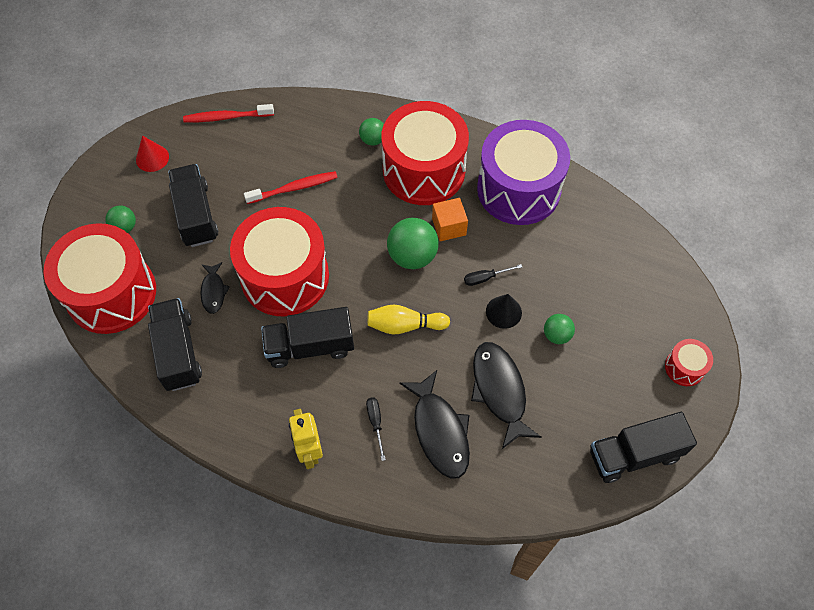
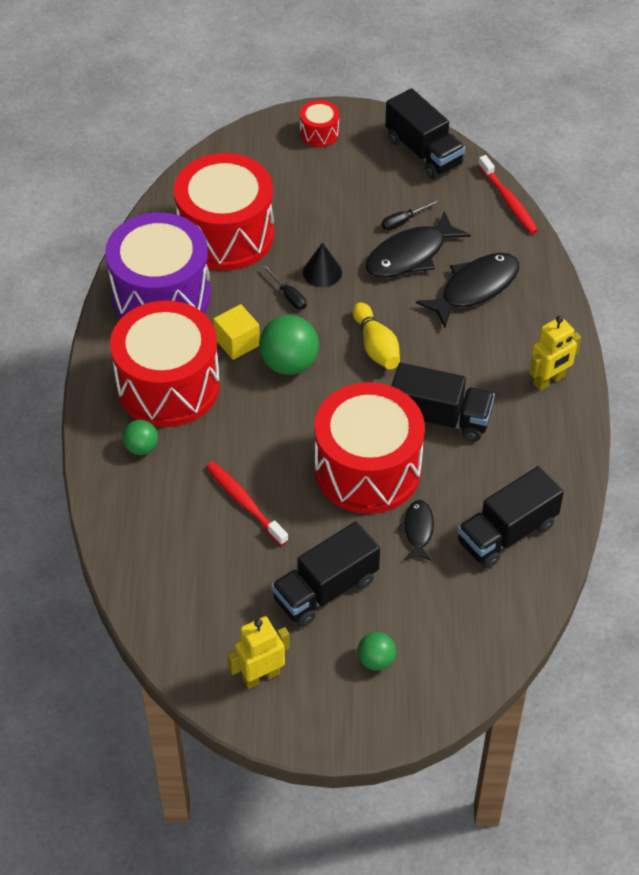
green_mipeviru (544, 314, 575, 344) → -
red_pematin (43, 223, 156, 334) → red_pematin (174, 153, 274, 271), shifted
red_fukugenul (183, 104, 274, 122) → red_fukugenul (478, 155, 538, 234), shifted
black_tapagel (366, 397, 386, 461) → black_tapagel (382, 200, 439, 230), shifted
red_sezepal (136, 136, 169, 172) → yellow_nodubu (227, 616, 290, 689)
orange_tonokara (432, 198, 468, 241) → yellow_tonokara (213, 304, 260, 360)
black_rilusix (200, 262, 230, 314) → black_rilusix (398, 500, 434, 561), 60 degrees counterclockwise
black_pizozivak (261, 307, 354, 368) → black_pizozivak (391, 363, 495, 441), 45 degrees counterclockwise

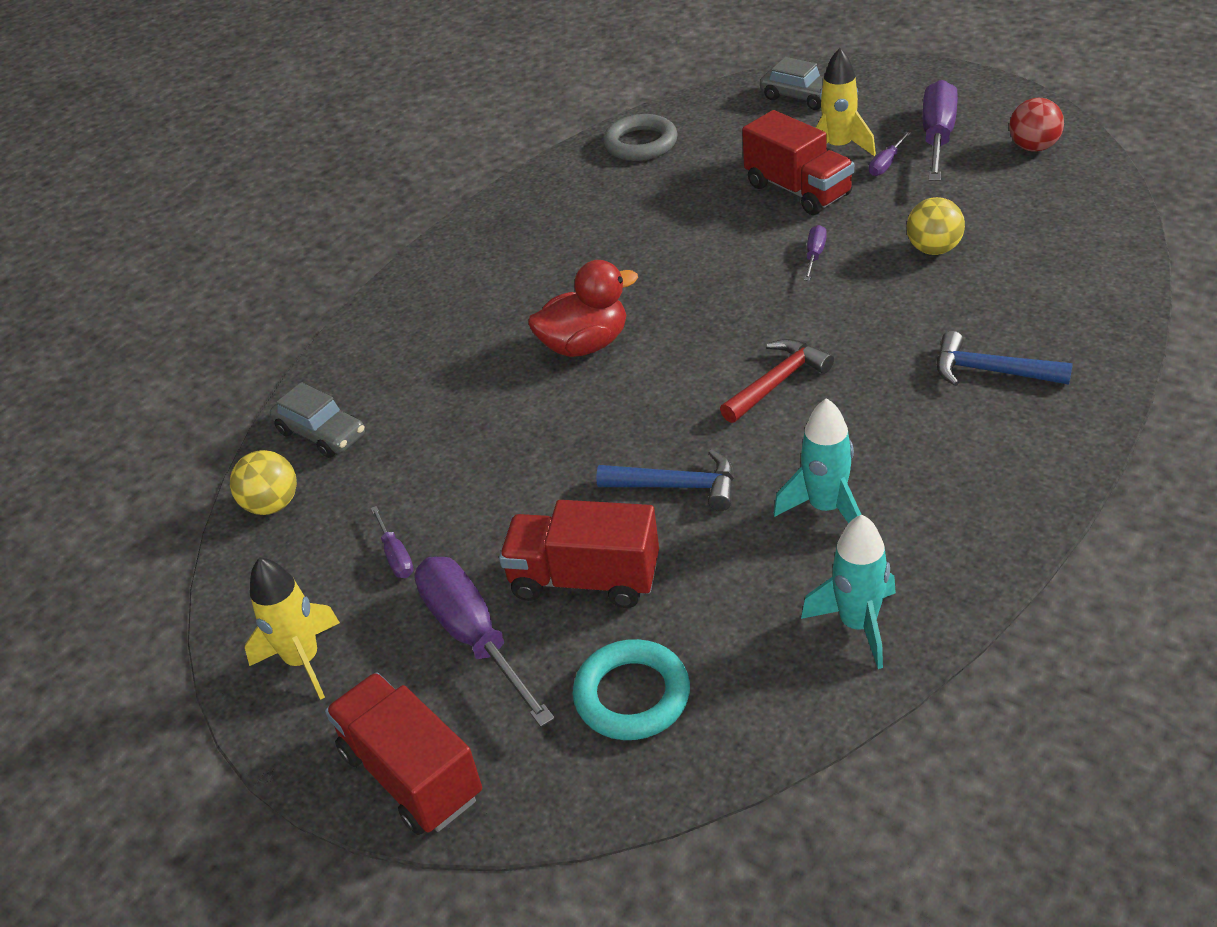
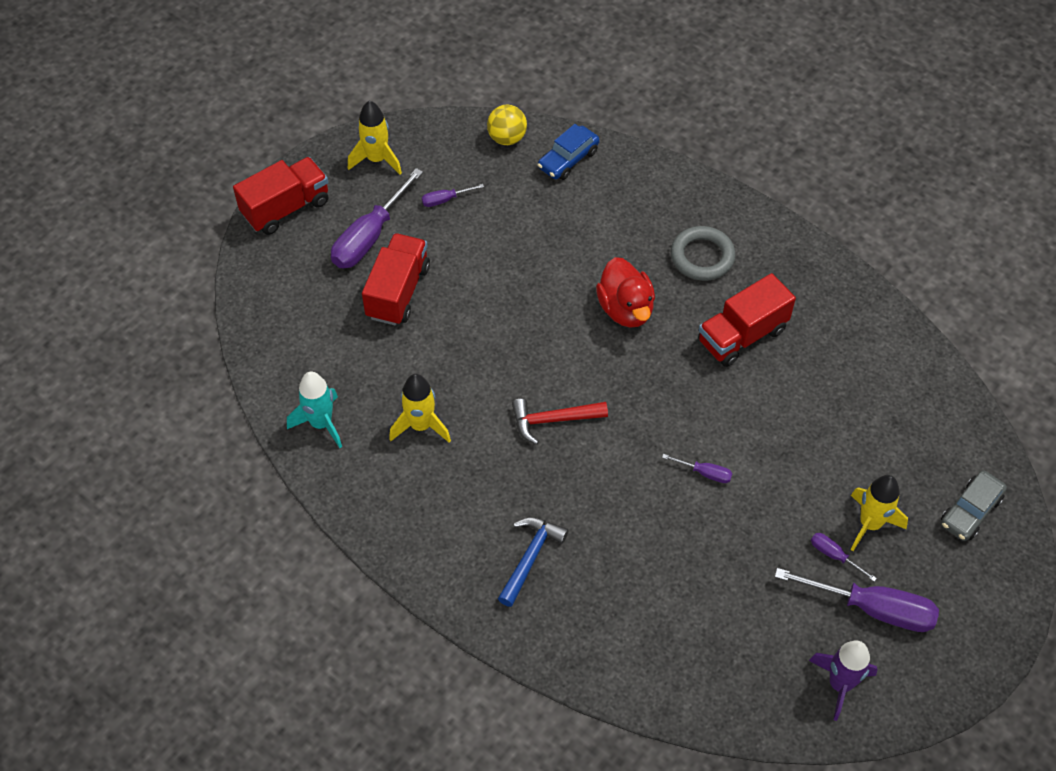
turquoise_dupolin (573, 639, 690, 740) → -
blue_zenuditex (596, 449, 734, 511) → -
yellow_mipeviru (906, 197, 965, 255) → -
grey_dupolin (603, 114, 678, 161) → grey_dupolin (671, 226, 736, 281), shifted
red_pizozivak (742, 110, 854, 215) → red_pizozivak (698, 273, 796, 367), shifted
red_mipeviru (1009, 98, 1064, 152) → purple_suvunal (809, 640, 878, 721)
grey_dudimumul (270, 382, 365, 458) → blue_dudimumul (538, 124, 600, 180)
turquoise_suvunal (774, 398, 861, 523) → yellow_suvunal (389, 374, 451, 443)
purple_tapagel (415, 557, 555, 727) → purple_tapagel (331, 168, 423, 269), 150 degrees clockwise
red_zenuditex (720, 339, 834, 423) → red_zenuditex (512, 399, 608, 445), 120 degrees clockwise

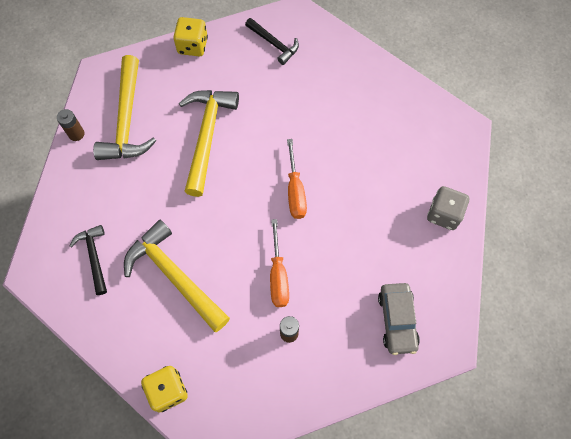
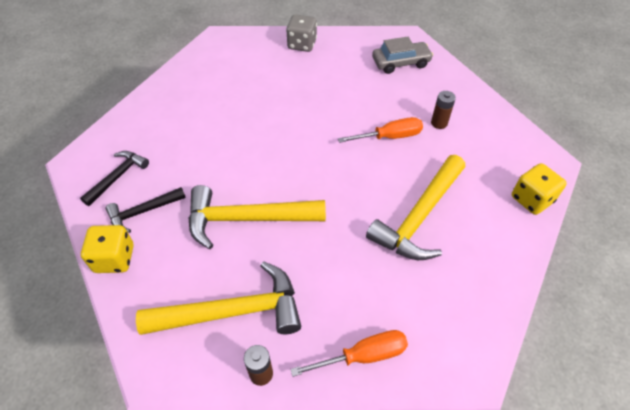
black_zenuditex (70, 225, 107, 295) → black_zenuditex (106, 187, 186, 233), shifted
orange_tapagel (287, 139, 307, 219) → orange_tapagel (290, 330, 408, 377), shifted

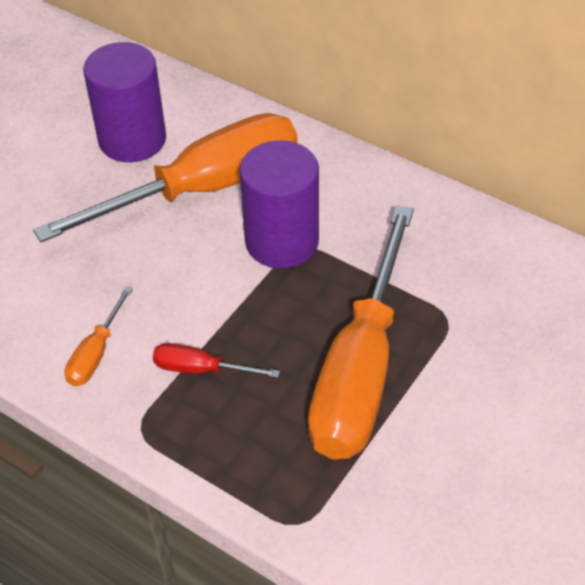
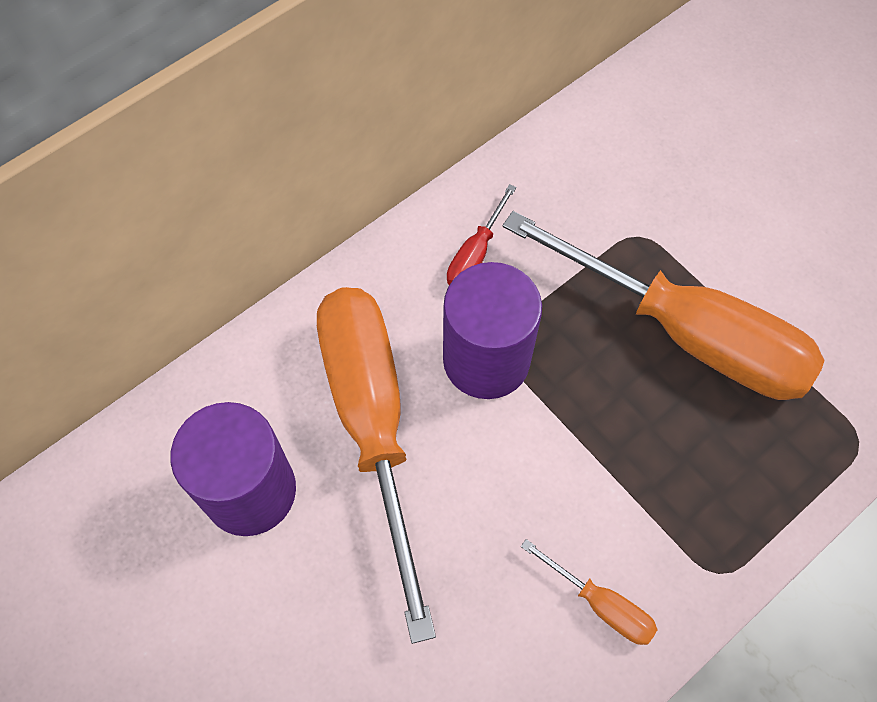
red_tapagel (153, 343, 280, 378) → red_tapagel (447, 184, 516, 285), shifted

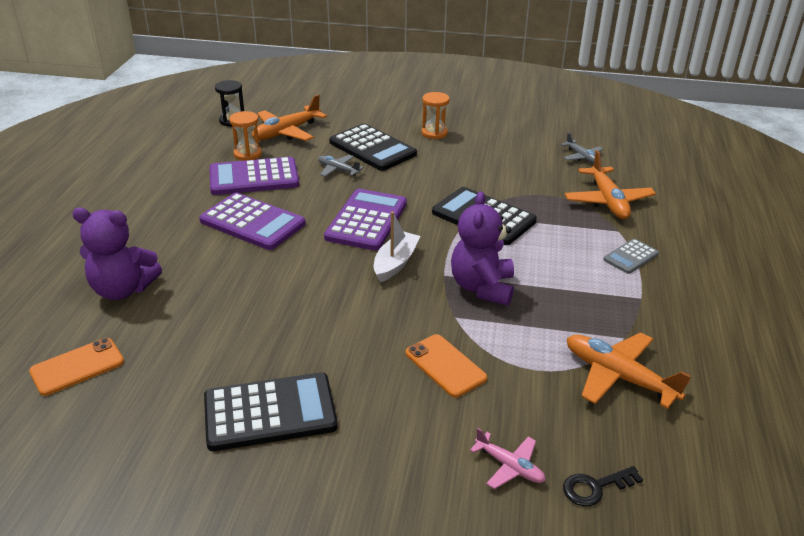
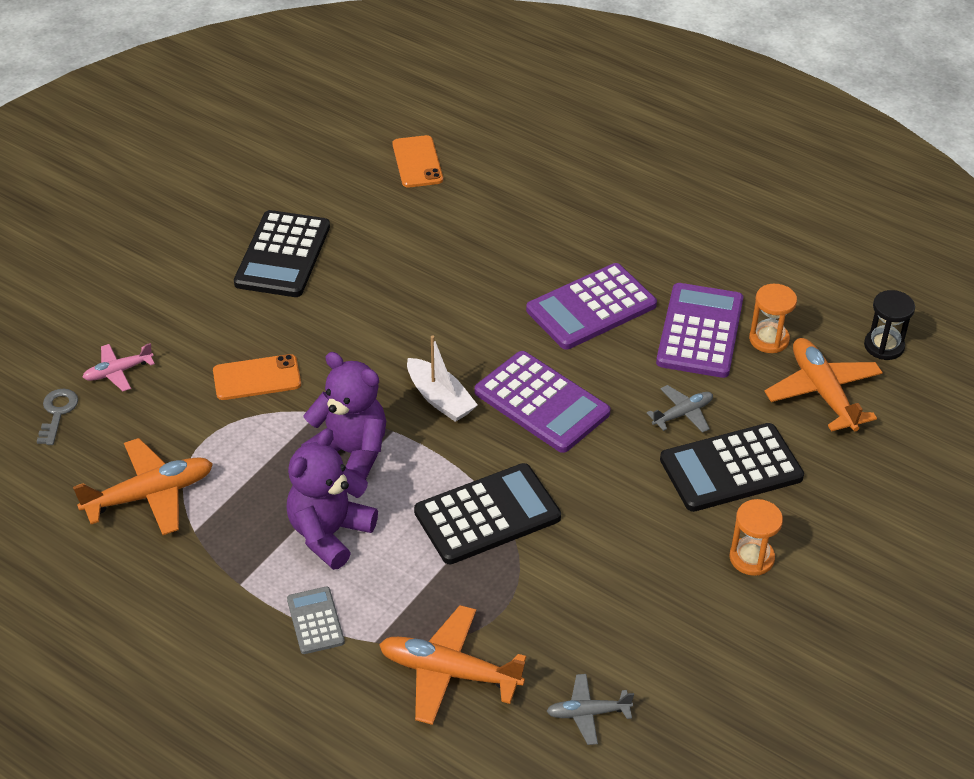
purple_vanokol (72, 208, 162, 300) → purple_vanokol (286, 428, 378, 570), shifted
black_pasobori (563, 466, 643, 507) → grey_pasobori (37, 388, 78, 445)

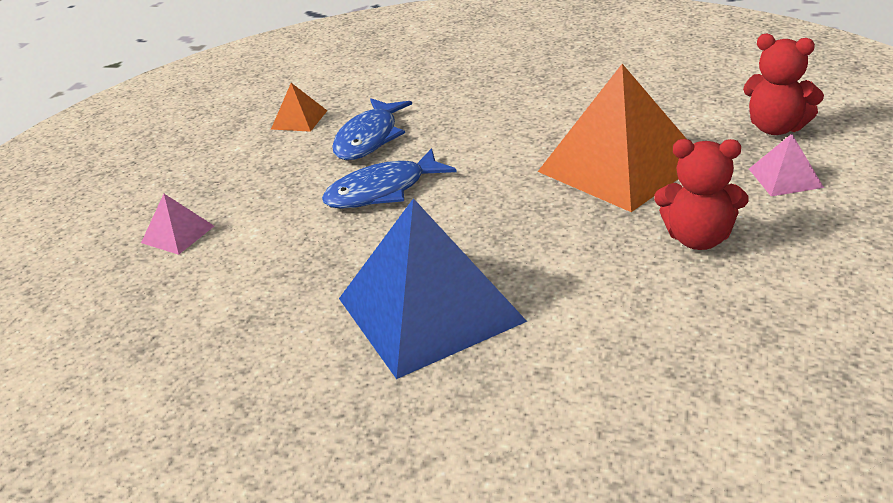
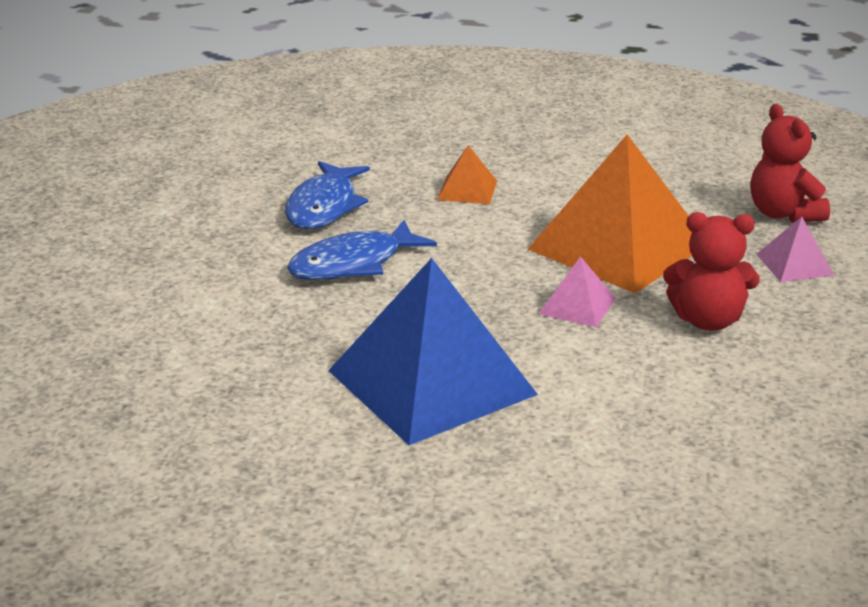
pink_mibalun (141, 194, 214, 255) → pink_mibalun (539, 256, 616, 327), shifted
orange_mibalun (271, 83, 327, 132) → orange_mibalun (437, 145, 497, 204), shifted
red_vanokol (743, 34, 824, 135) → red_vanokol (751, 104, 830, 223), 45 degrees clockwise

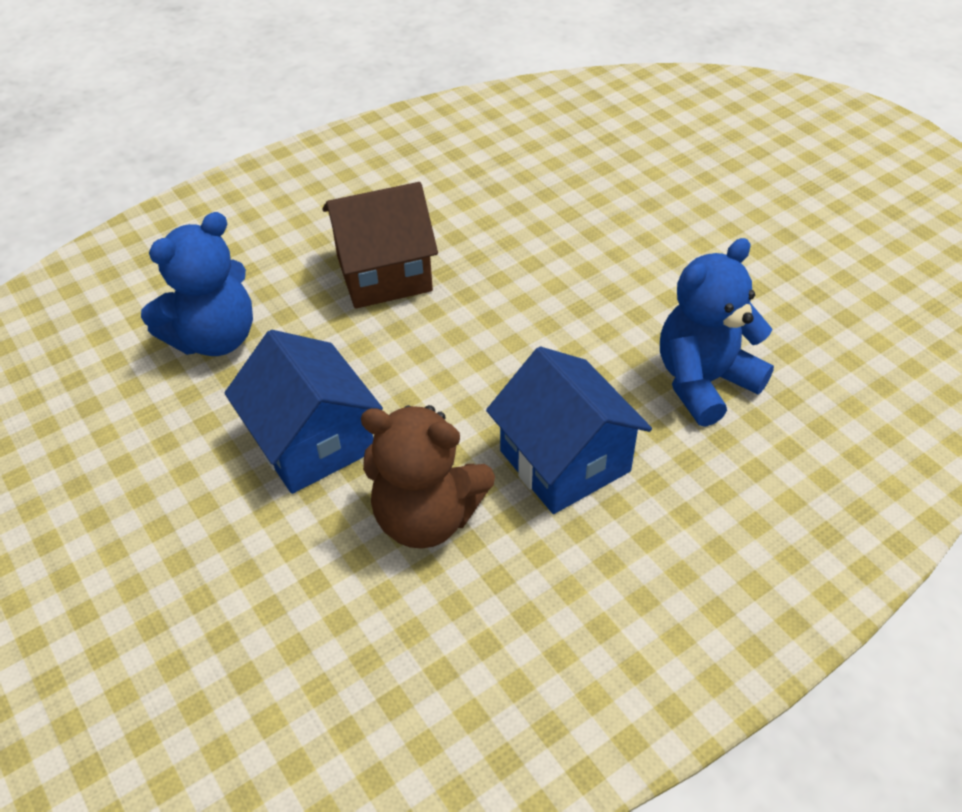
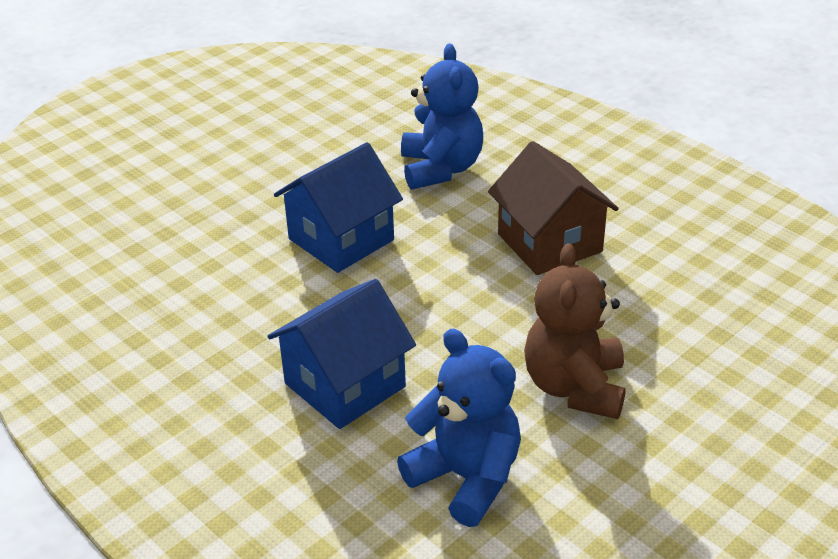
brown_vanokol (361, 405, 495, 549) → brown_vanokol (524, 244, 626, 419), shifted
blue_vanokol (141, 212, 253, 356) → blue_vanokol (401, 44, 483, 190), 135 degrees counterclockwise

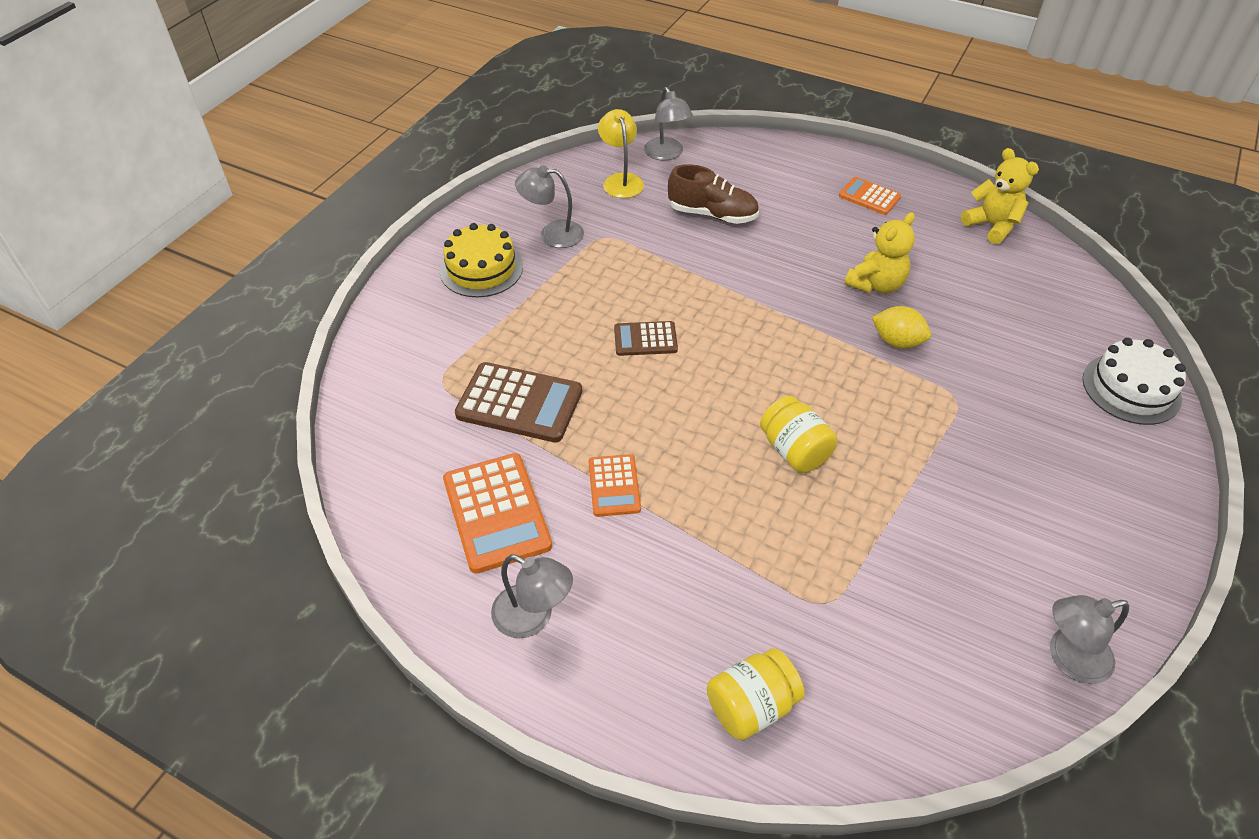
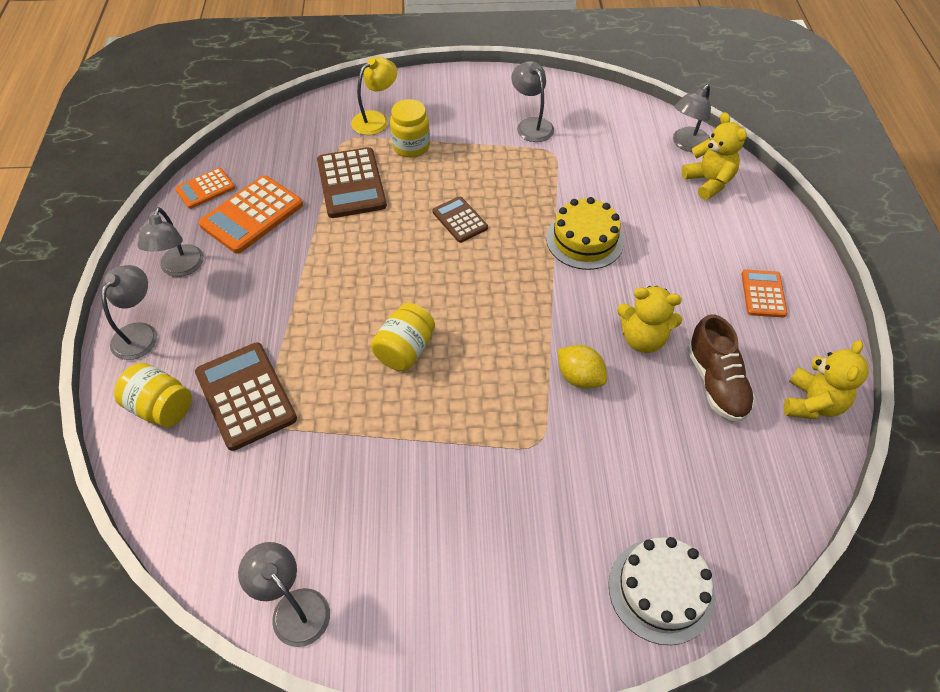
- → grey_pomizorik (101, 265, 157, 360)
- → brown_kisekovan (195, 342, 297, 451)
- → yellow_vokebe (390, 99, 430, 158)
- → yellow_vanokol (681, 112, 747, 200)
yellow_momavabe (440, 223, 523, 297) → yellow_momavabe (546, 197, 624, 270), shifted
orange_kisekovan (589, 454, 641, 517) → orange_kisekovan (175, 168, 235, 209), shifted
yellow_pomizorik (598, 109, 644, 198) → yellow_pomizorik (351, 57, 397, 135), shifted
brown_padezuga (668, 164, 759, 224) → brown_padezuga (687, 314, 755, 422), shifted
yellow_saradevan (872, 306, 931, 348) → yellow_saradevan (558, 345, 607, 389), 45 degrees counterclockwise

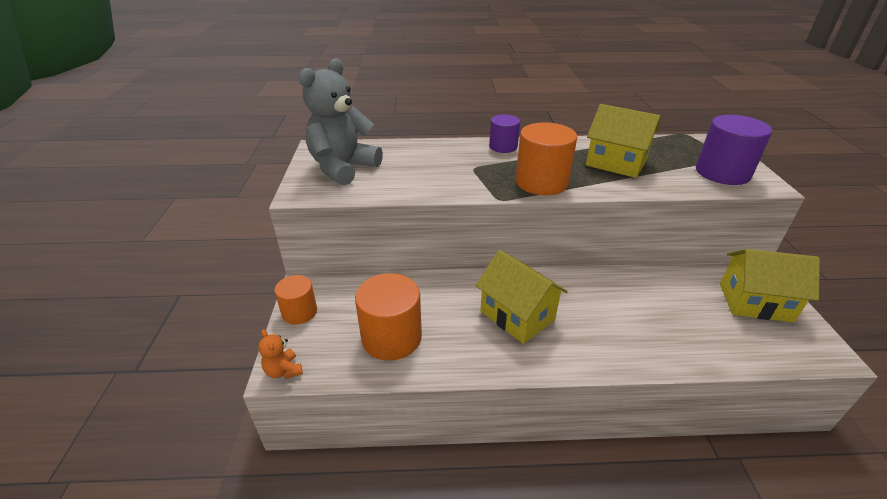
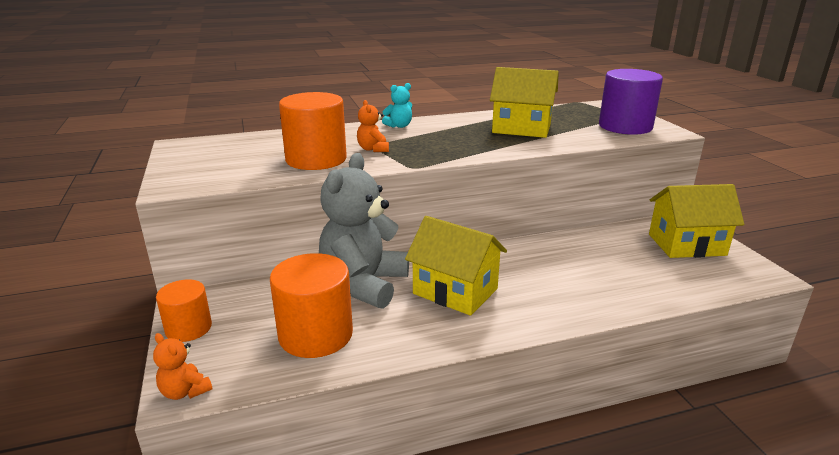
- → orange_vanokol (357, 100, 389, 152)
grey_vanokol (299, 58, 383, 185) → grey_vanokol (319, 153, 409, 309), shifted
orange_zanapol (516, 122, 577, 195) → orange_zanapol (279, 92, 347, 170), shifted
purple_zanapol (489, 115, 520, 153) → turquoise_vanokol (382, 83, 412, 128)

